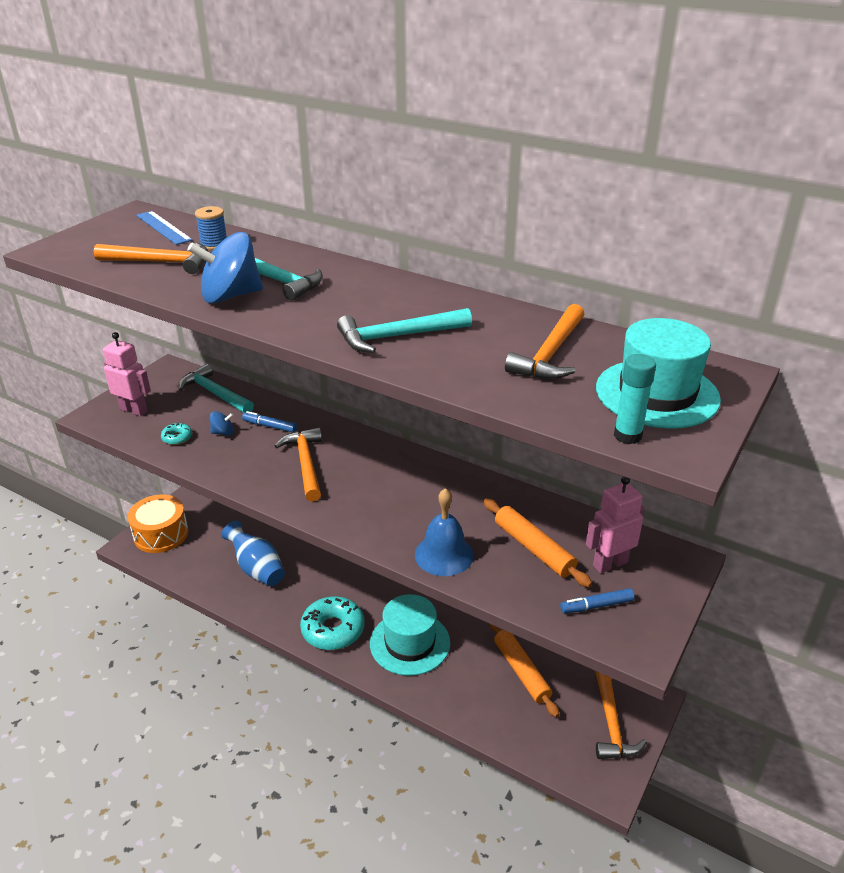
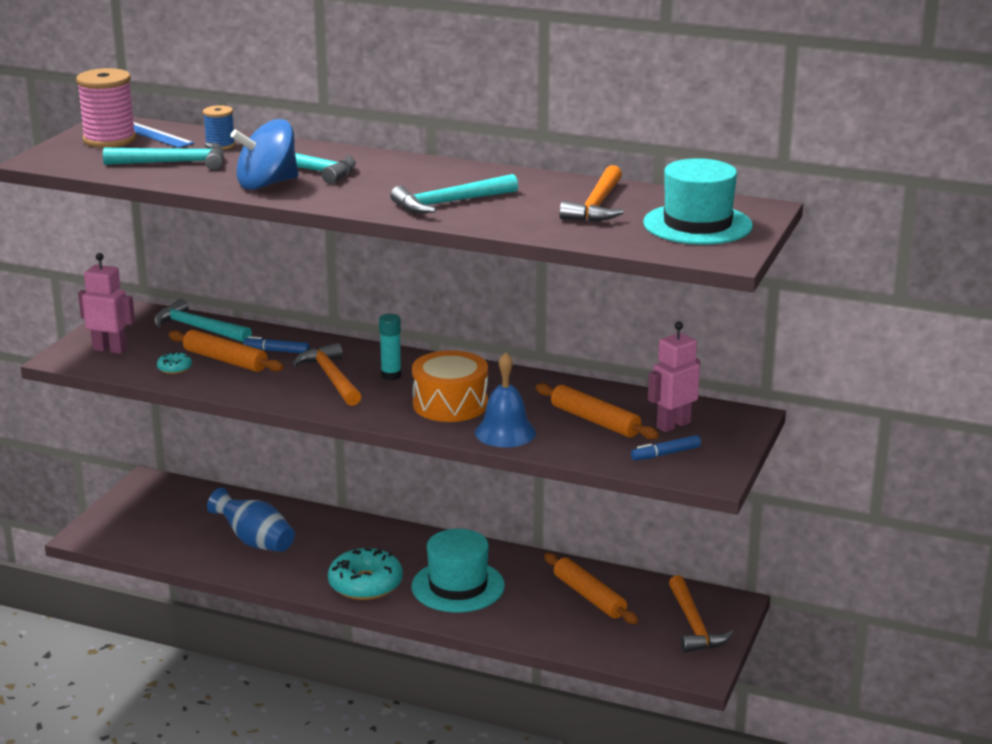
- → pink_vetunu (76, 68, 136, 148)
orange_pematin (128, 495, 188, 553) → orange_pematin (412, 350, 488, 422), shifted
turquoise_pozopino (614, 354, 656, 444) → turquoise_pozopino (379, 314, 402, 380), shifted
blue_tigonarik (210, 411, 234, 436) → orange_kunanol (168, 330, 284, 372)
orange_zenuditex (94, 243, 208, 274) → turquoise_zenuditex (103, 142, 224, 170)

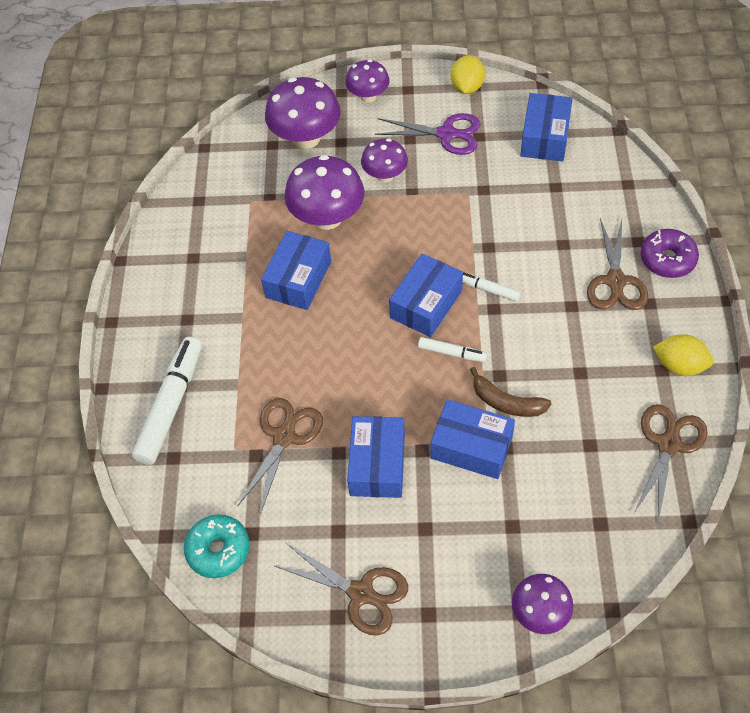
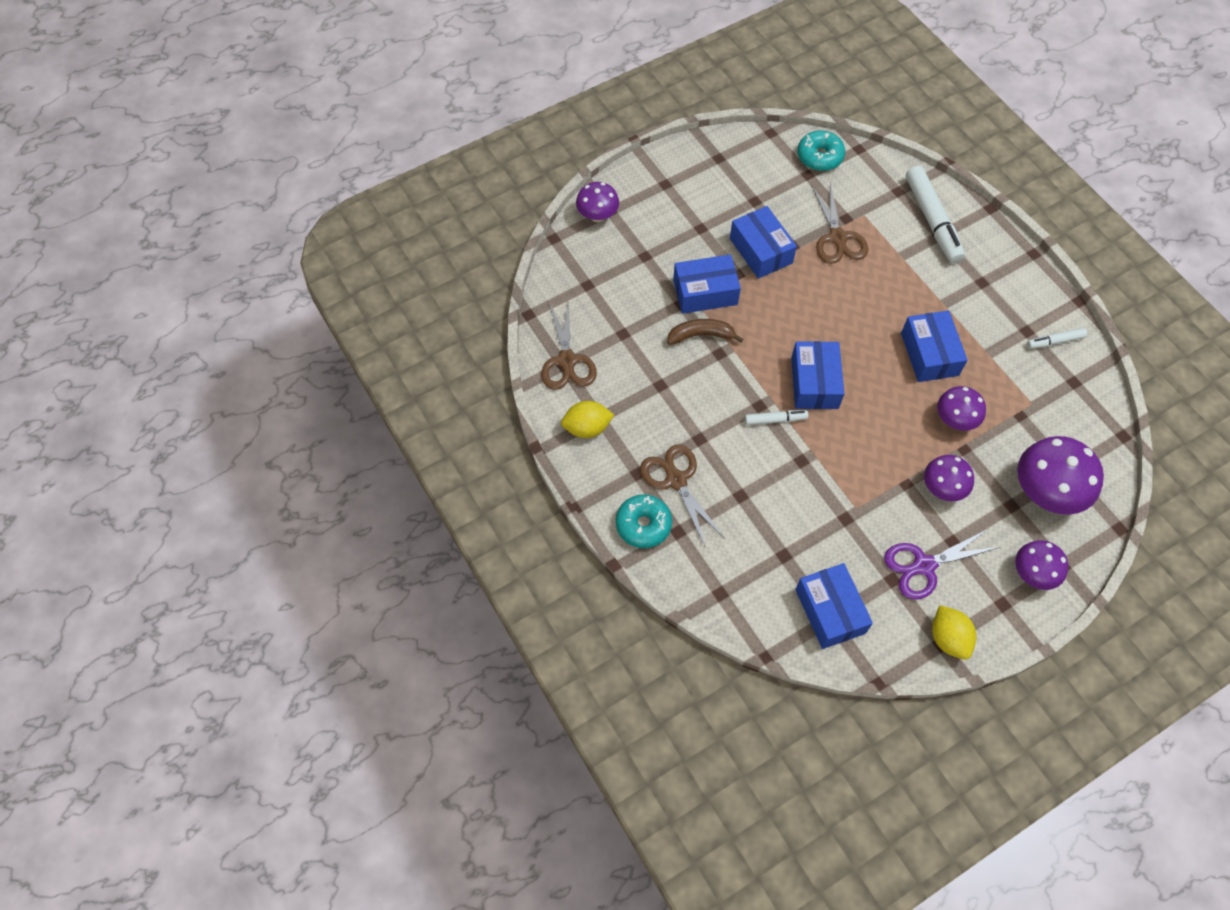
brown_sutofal (275, 543, 408, 636) → -
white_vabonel (418, 337, 487, 362) → white_vabonel (1027, 328, 1087, 349), shifted
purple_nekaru (640, 229, 699, 278) → turquoise_nekaru (616, 494, 672, 548)
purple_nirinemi (284, 155, 364, 230) → purple_nirinemi (937, 386, 986, 431), x0.61

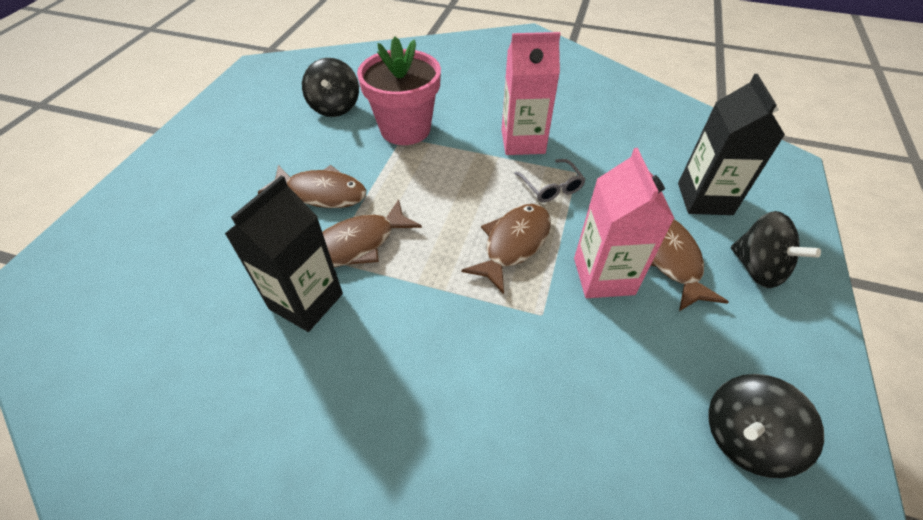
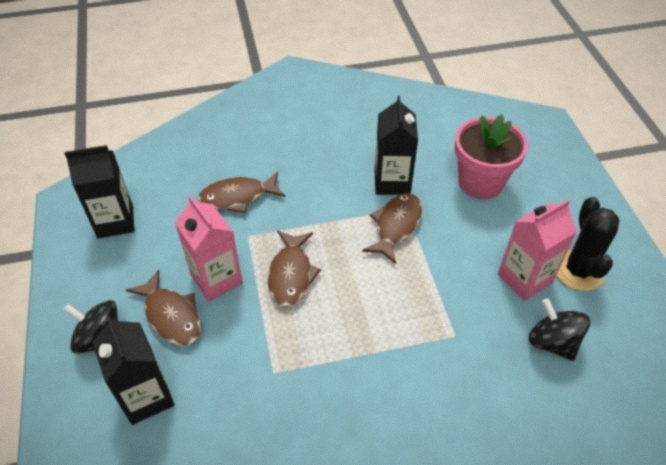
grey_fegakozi (514, 159, 586, 202) → -
- → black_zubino (556, 197, 619, 291)
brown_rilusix (258, 165, 367, 208) → brown_rilusix (198, 172, 285, 213), shifted
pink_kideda (357, 37, 441, 145) → pink_kideda (455, 114, 528, 199), shifted
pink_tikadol (501, 32, 561, 155) → pink_tikadol (498, 199, 577, 301), shifted
black_tigonarik (709, 374, 824, 478) → black_tikadol (64, 145, 135, 239)

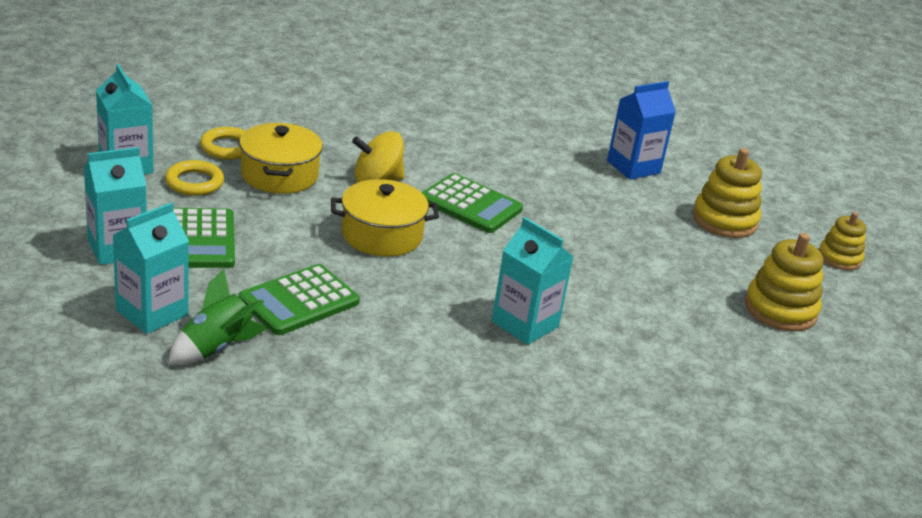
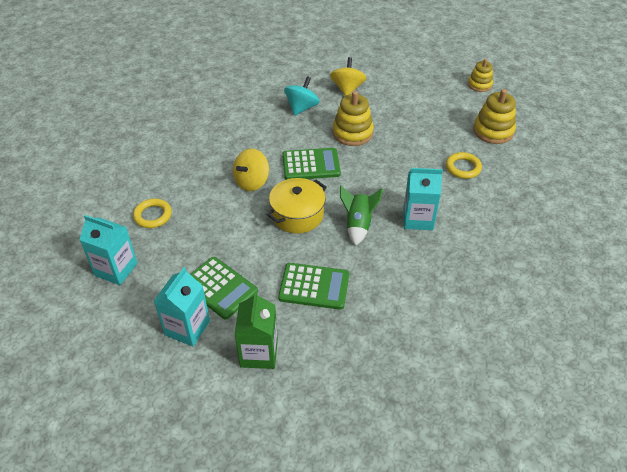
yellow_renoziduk (239, 123, 323, 194) → -
- → turquoise_tigonarik (284, 76, 320, 116)
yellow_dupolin (165, 160, 224, 196) → yellow_dupolin (446, 152, 482, 179), shifted
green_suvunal (169, 269, 267, 364) → green_suvunal (340, 186, 383, 246), shifted
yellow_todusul (692, 148, 762, 238) → yellow_todusul (333, 91, 374, 146), shifted
blue_tikadol (607, 81, 676, 180) → yellow_tigonarik (330, 57, 366, 96)
turquoise_tikadol (113, 202, 189, 334) → green_tikadol (235, 291, 278, 369)
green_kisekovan (239, 264, 360, 335) → green_kisekovan (278, 263, 349, 310), 90 degrees counterclockwise

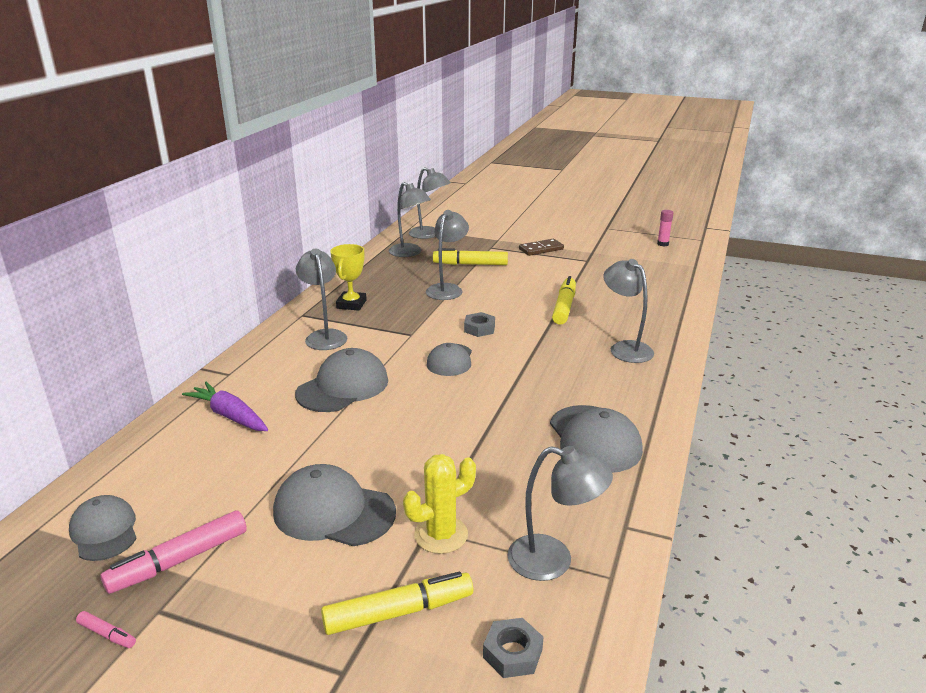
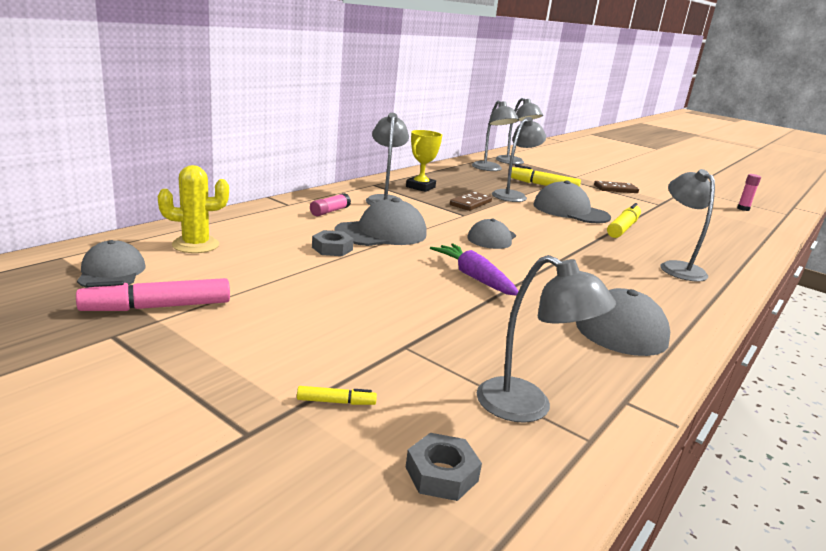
pink_vabonel (76, 611, 136, 648) → -
- → pink_pozopino (310, 193, 351, 216)
- → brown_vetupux (450, 191, 492, 211)
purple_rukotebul (182, 382, 268, 431) → purple_rukotebul (430, 243, 519, 296), shifted
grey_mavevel (273, 464, 396, 546) → grey_mavevel (533, 180, 611, 223), shifted
yellow_zubino (403, 454, 476, 554) → yellow_zubino (158, 165, 229, 253), shifted
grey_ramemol (464, 312, 495, 337) → grey_ramemol (312, 230, 354, 256), shifted
yellow_vabonel (321, 572, 473, 635) → yellow_vabonel (297, 386, 377, 405), x0.46

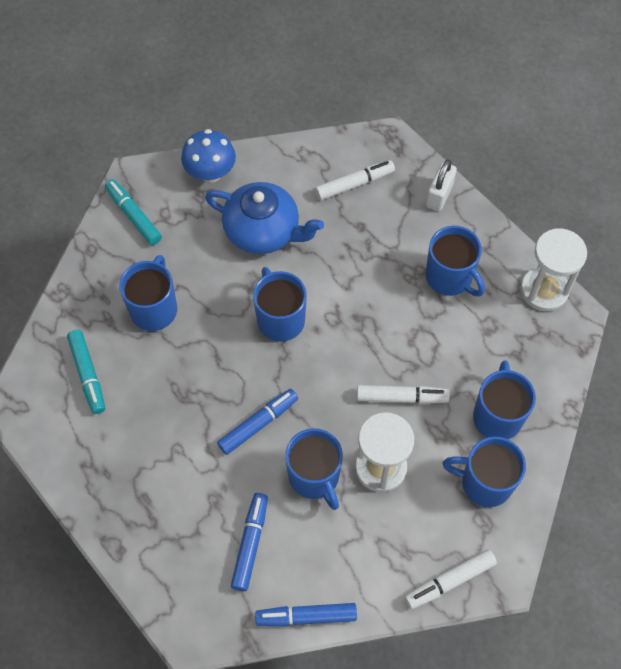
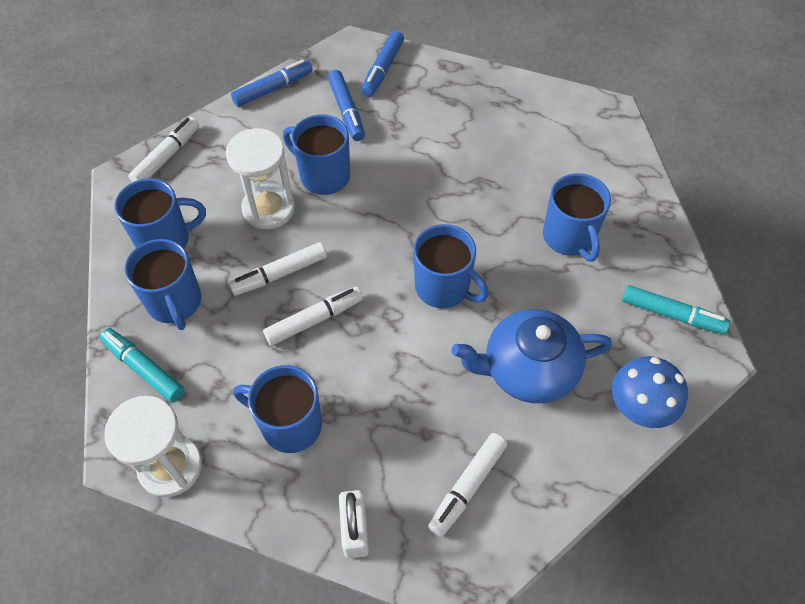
- → white_vabonel (263, 287, 363, 346)
turquoise_vabonel (67, 330, 105, 414) → turquoise_vabonel (99, 328, 185, 402), shifted
blue_vabonel (217, 389, 298, 455) → blue_vabonel (361, 31, 404, 97), shifted

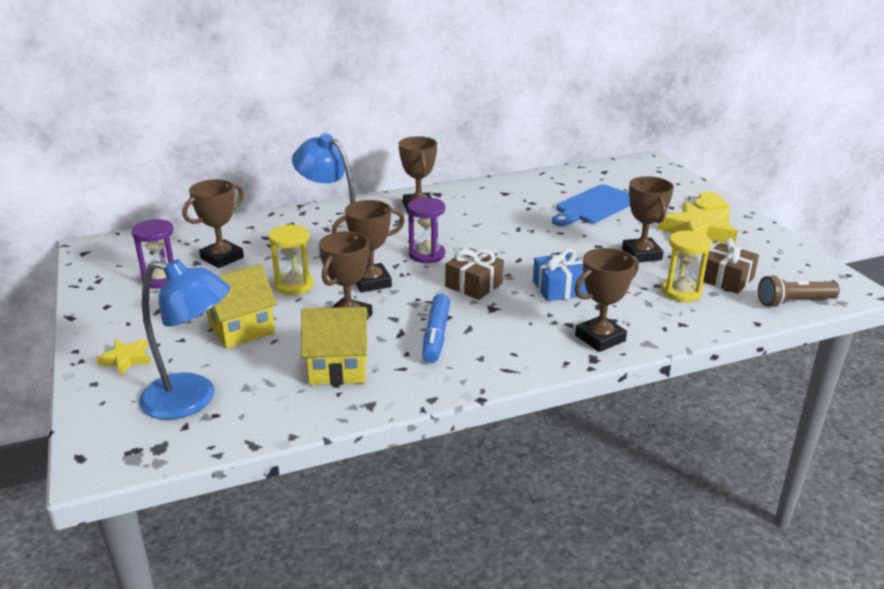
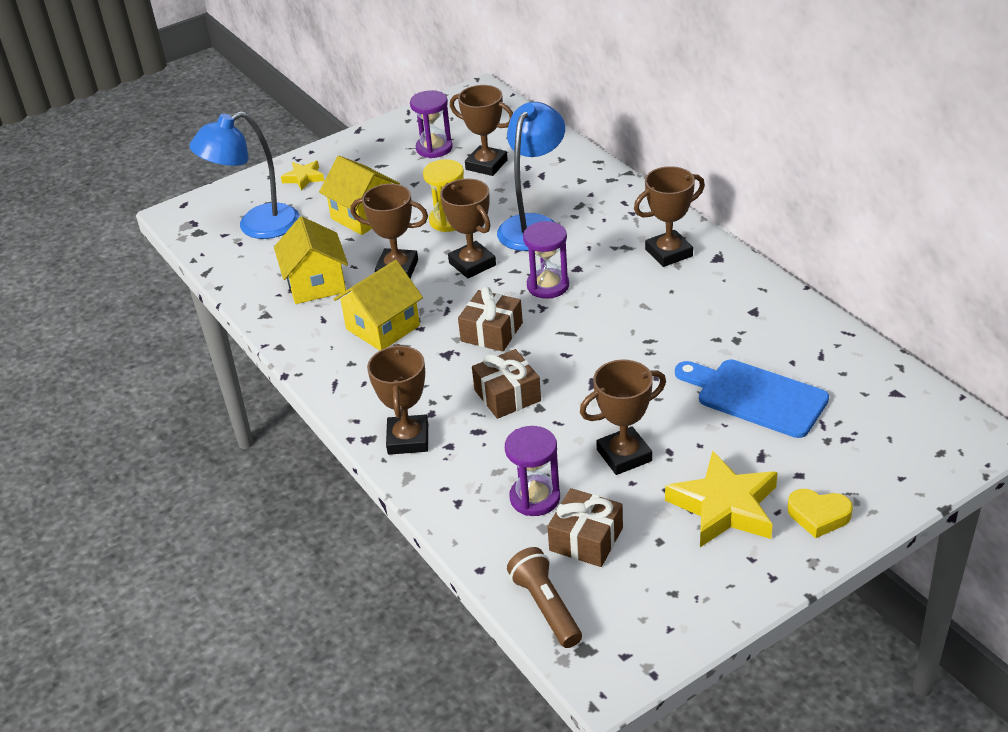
blue_vabonel (422, 294, 450, 363) → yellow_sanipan (334, 260, 423, 350)
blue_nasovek (533, 249, 587, 301) → brown_nasovek (472, 349, 541, 419)
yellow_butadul (662, 230, 711, 302) → purple_butadul (505, 426, 560, 516)
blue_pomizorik (139, 259, 230, 420) → blue_pomizorik (189, 111, 299, 239), 60 degrees clockwise
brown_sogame (575, 248, 639, 352) → brown_sogame (367, 344, 428, 455), 45 degrees clockwise

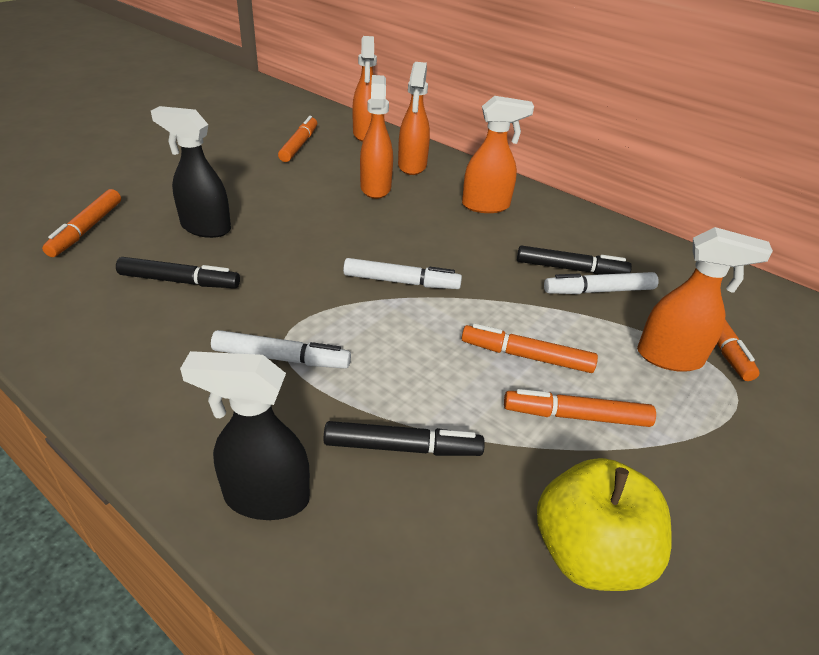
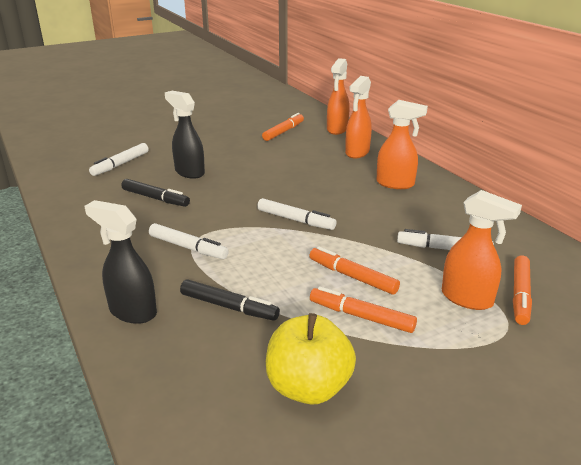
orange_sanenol (360, 75, 393, 199) → -
black_vabonel (517, 245, 632, 275) → -
orange_vabonel (42, 189, 121, 257) → white_vabonel (89, 143, 149, 176)

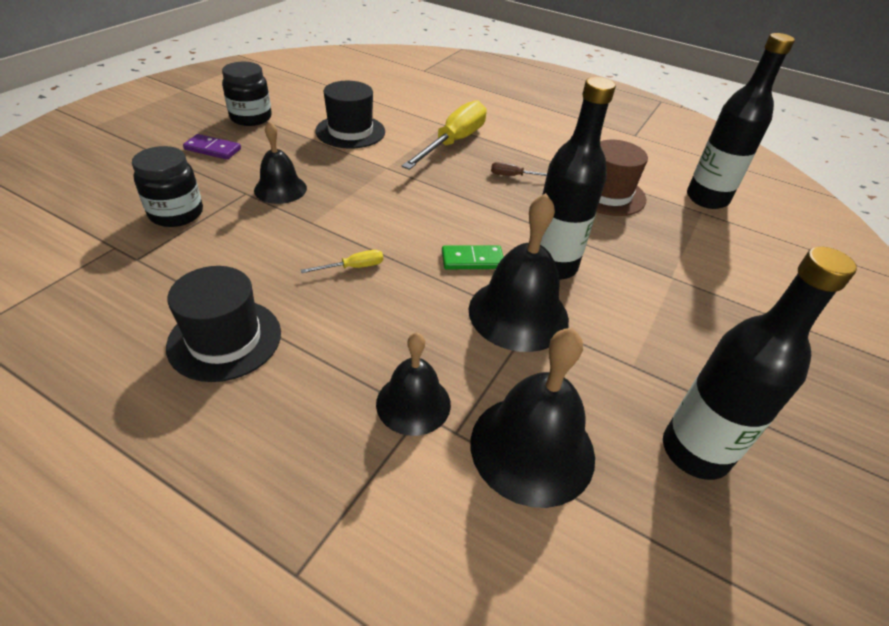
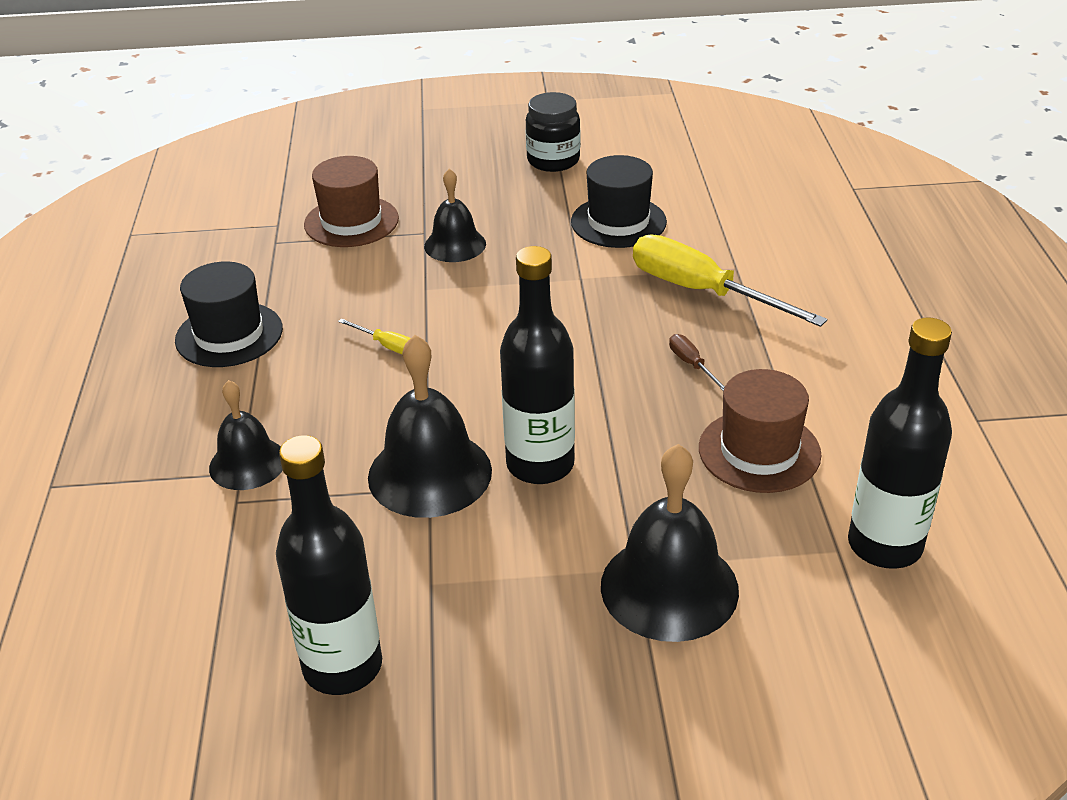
purple_vetupux (183, 134, 241, 160) → -
green_vetupux (442, 245, 503, 269) → -
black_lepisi (470, 328, 595, 508) → black_lepisi (601, 444, 739, 642), shifted
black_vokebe (132, 146, 203, 227) → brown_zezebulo (304, 156, 399, 247)
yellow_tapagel (402, 100, 487, 170) → yellow_tapagel (633, 234, 827, 327), 135 degrees counterclockwise

